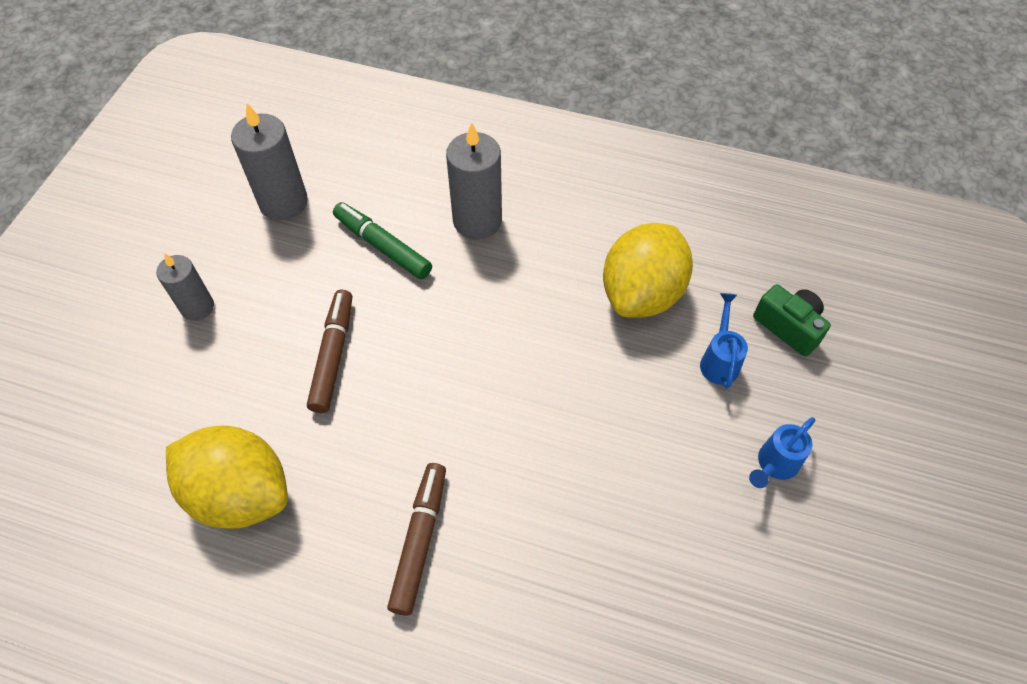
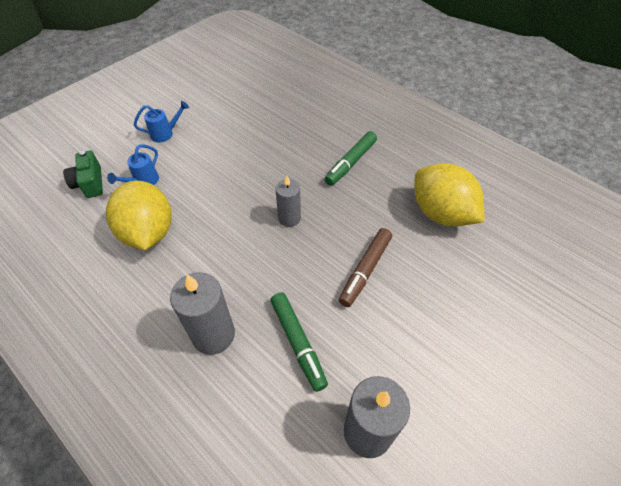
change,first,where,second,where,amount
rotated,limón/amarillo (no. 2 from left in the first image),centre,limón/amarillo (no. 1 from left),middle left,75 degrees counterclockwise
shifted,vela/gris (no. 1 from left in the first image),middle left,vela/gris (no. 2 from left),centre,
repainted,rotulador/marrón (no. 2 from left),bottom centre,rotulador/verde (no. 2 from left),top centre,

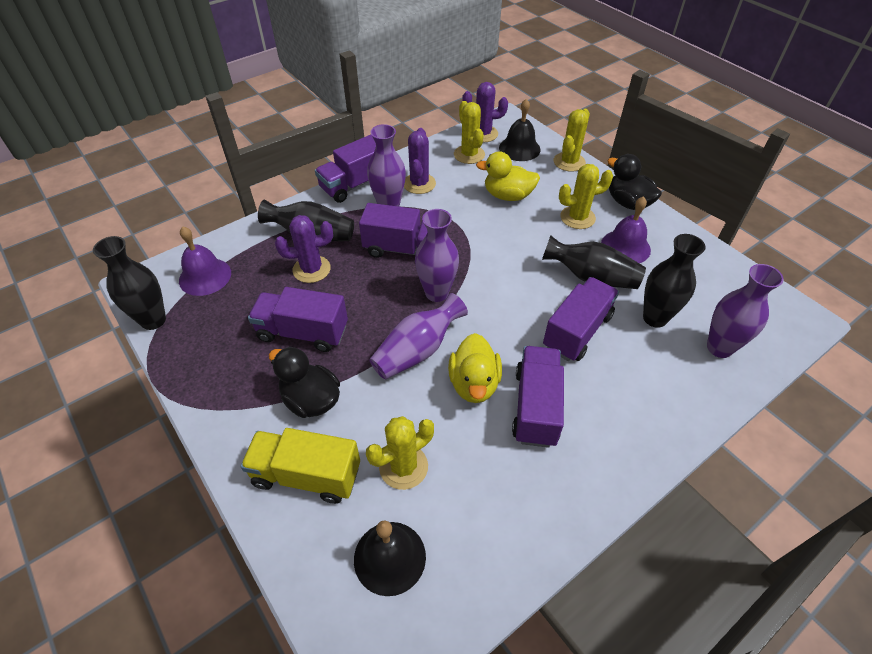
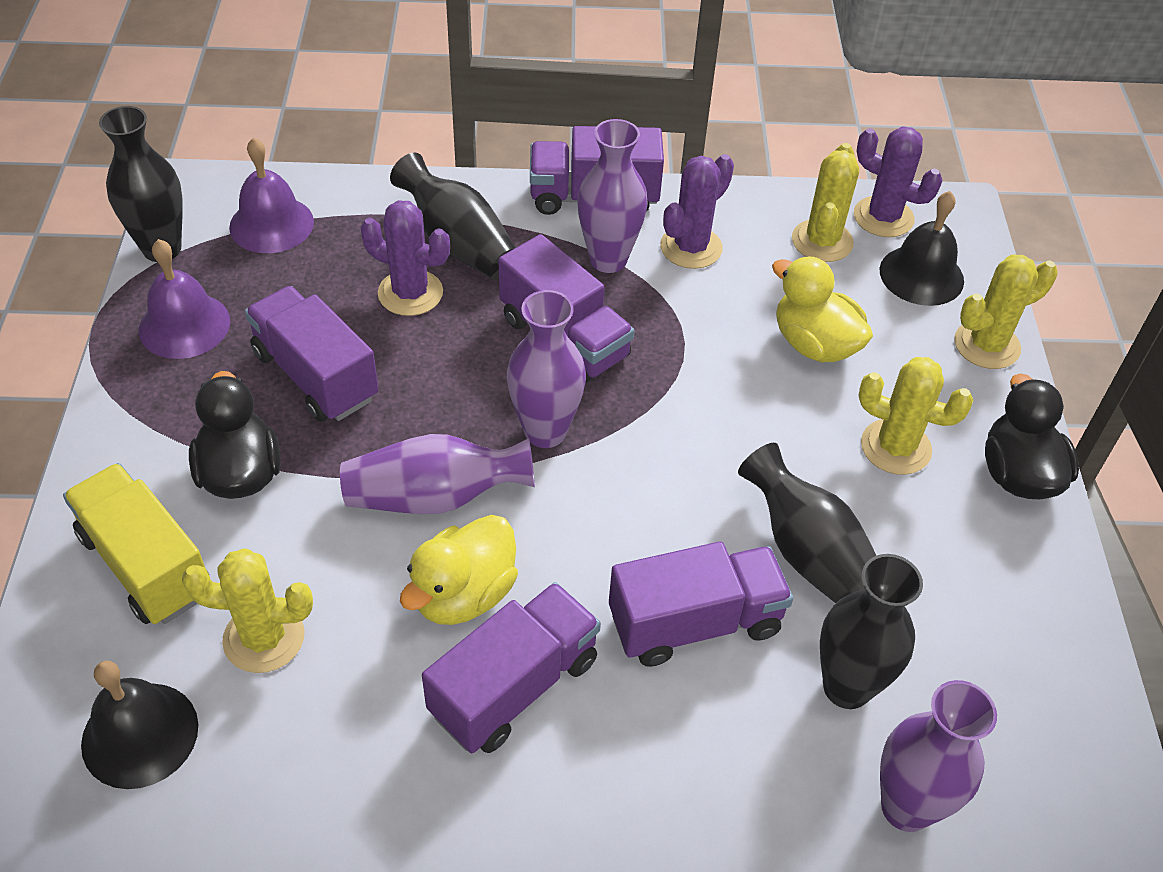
change,first,where,second,where,amount
shifted,campana/morado (no. 2 from left in the first image),middle right,campana/morado (no. 1 from left),middle left,

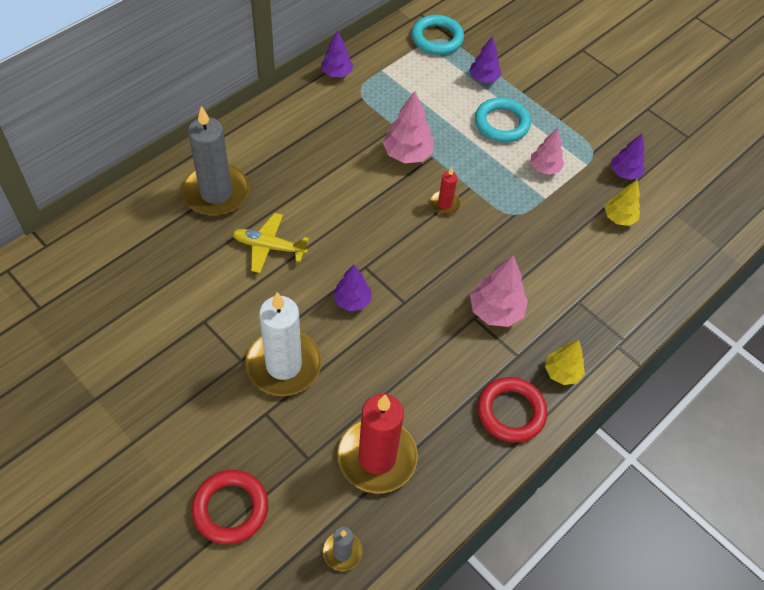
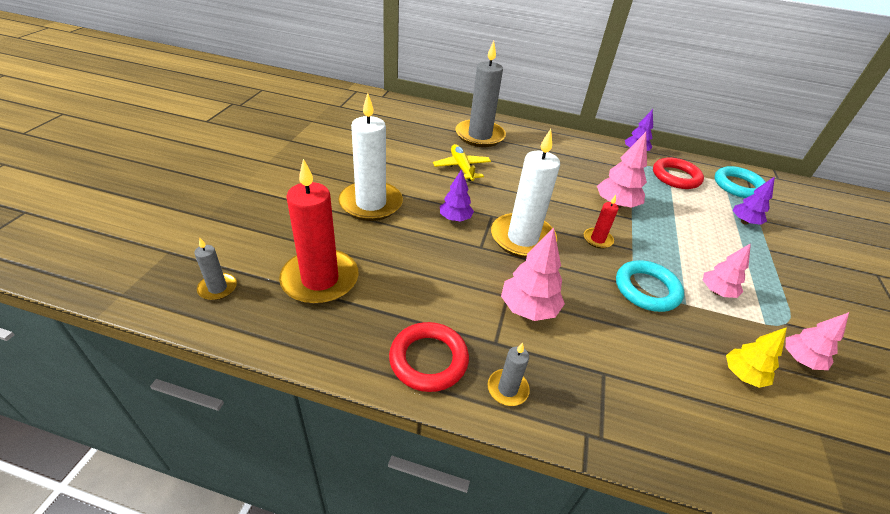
change,first,where,second,where,amount
shifted,anillo/turquesa (no. 2 from left in the first image),top centre,anillo/turquesa (no. 1 from left),middle right,
repainted,árbol/morado (no. 4 from left),top right,árbol/rosa (no. 4 from left),middle right,
swapped,árbol/amarillo (no. 1 from left),middle right,vela/gris (no. 3 from left),bottom centre,
shifted,anillo/rojo (no. 1 from left in the first image),bottom left,anillo/rojo (no. 2 from left),middle right,
new,,,vela/blanco (no. 2 from left),centre,

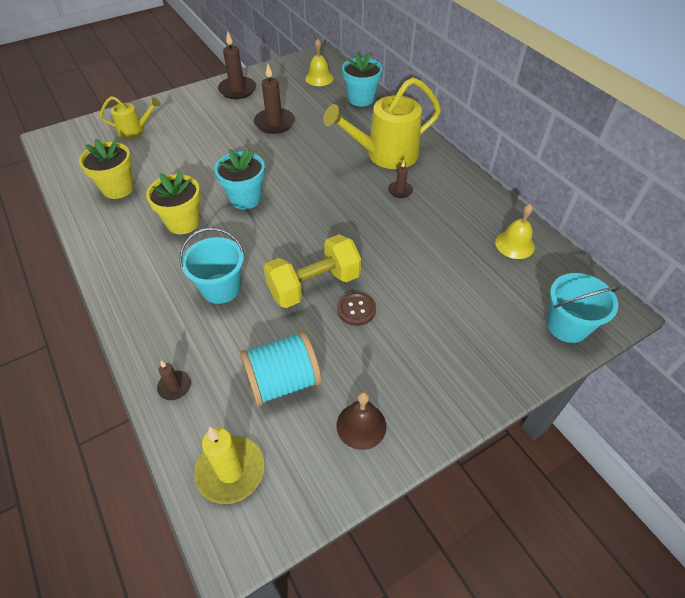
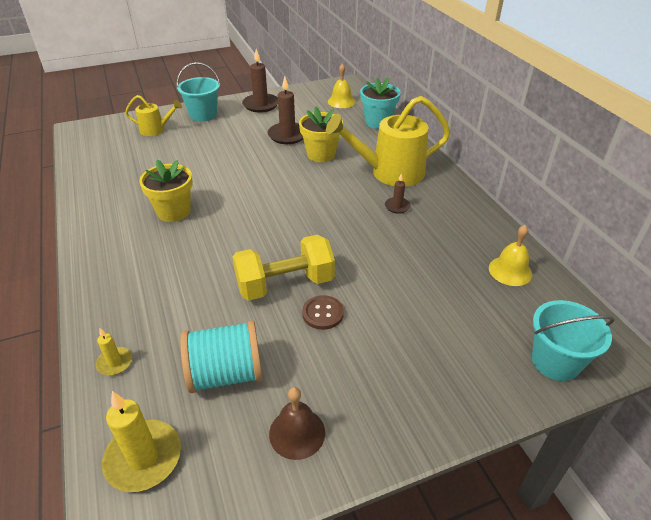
change,first,where,second,where,amount
shifted,maceta/amarillo (no. 1 from left in the first image),top left,maceta/amarillo (no. 2 from left),top centre,
gone,maceta/turquesa (no. 1 from left),top centre,,,
shifted,balde/turquesa (no. 1 from left),middle left,,top left,
repainted,vela/marrón (no. 1 from left),middle left,vela/amarillo (no. 1 from left),bottom left,

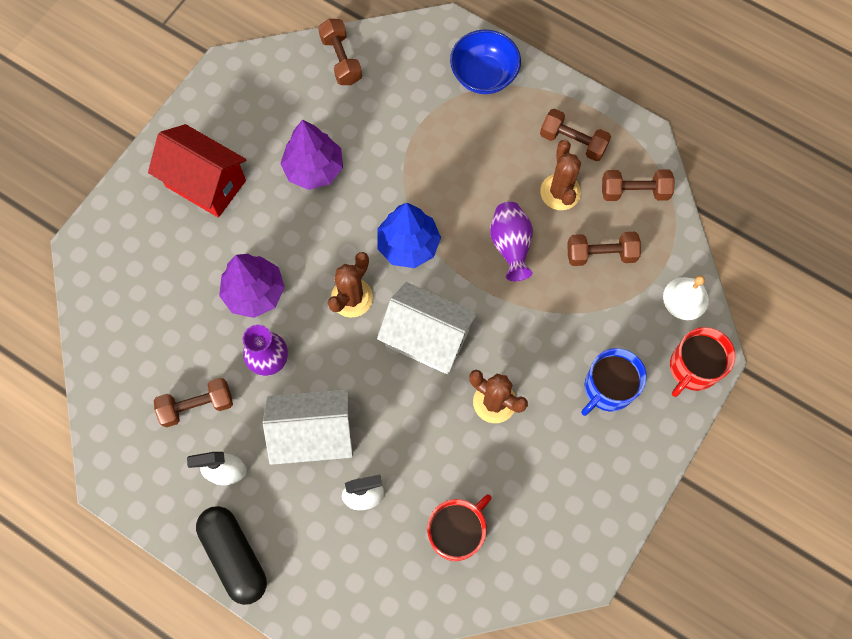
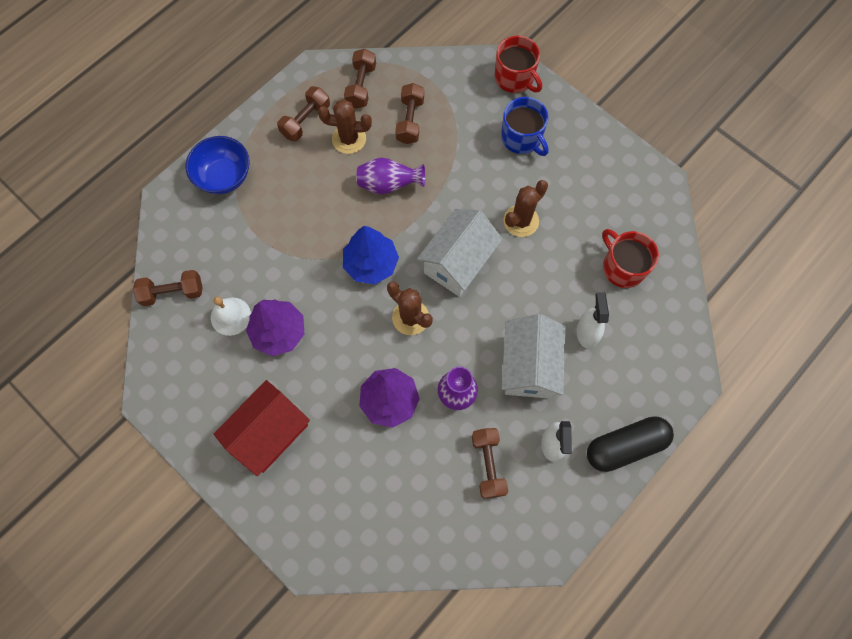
change,first,where,second,where,amount
shifted,campana/blanco,middle right,,middle left,

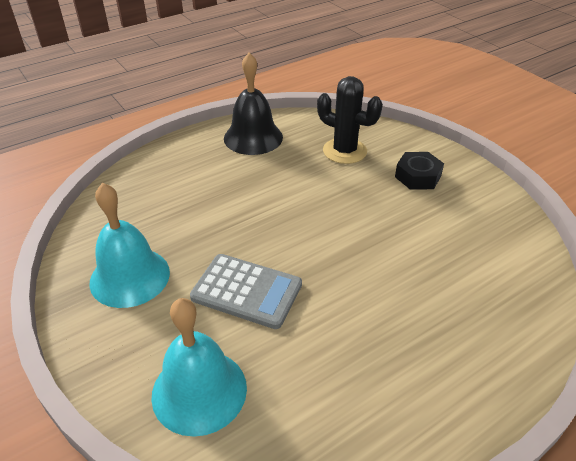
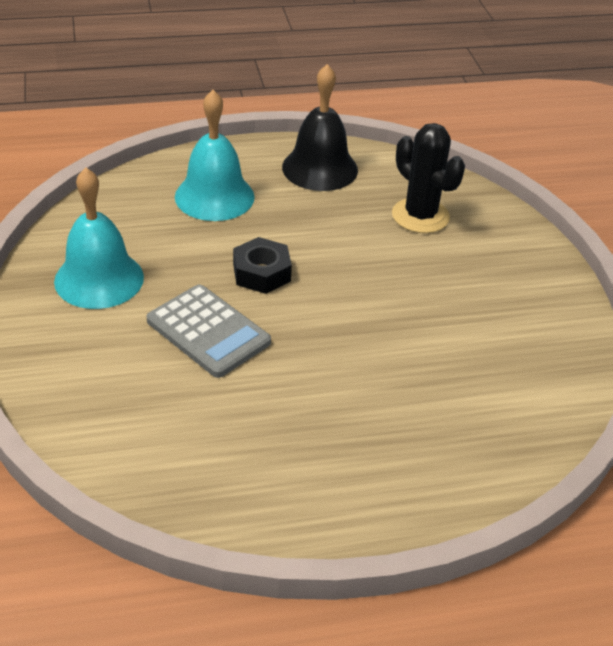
change,first,where,second,where,amount
shifted,tuerca/negro,middle right,,centre,
shifted,campana/turquesa (no. 2 from left),bottom centre,,top centre,

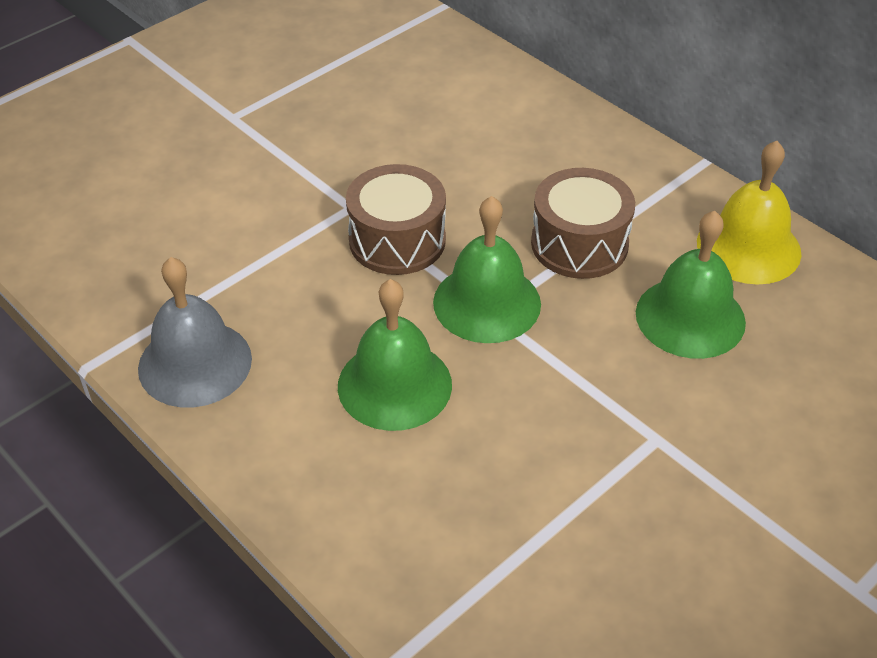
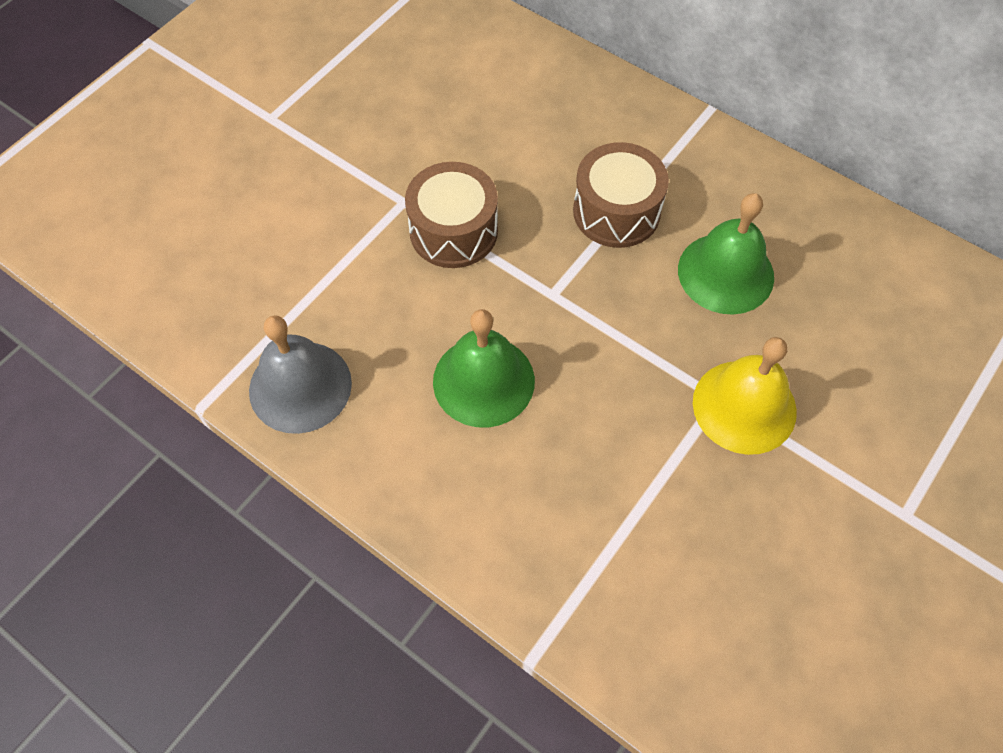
change,first,where,second,where,amount
shifted,campana/amarillo,top right,,middle right,
gone,campana/verde (no. 2 from left),centre,,,

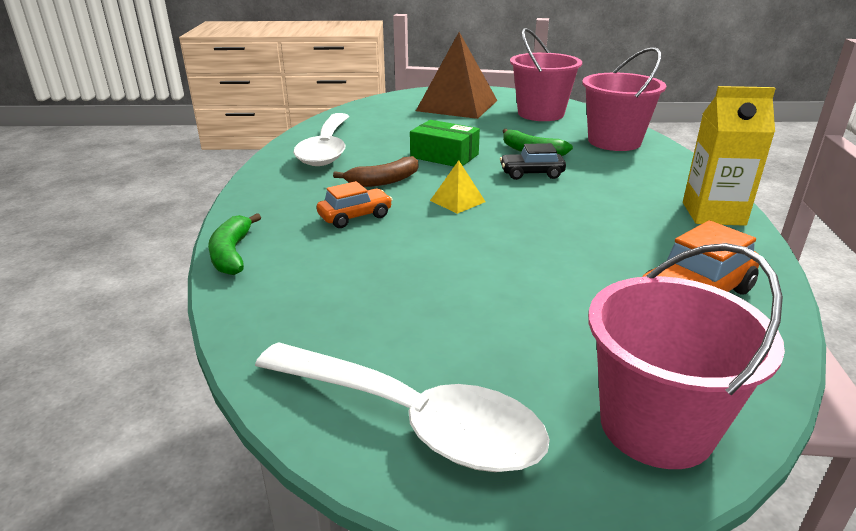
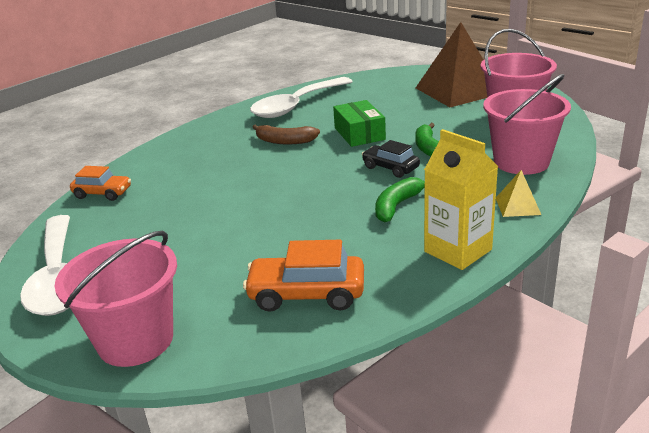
change,first,where,second,where,amount
shifted,pirámide/amarillo,centre,,middle right,
shifted,coche/naranja (no. 1 from left),centre,,middle left,
shifted,plátano/verde (no. 1 from left),middle left,,centre,

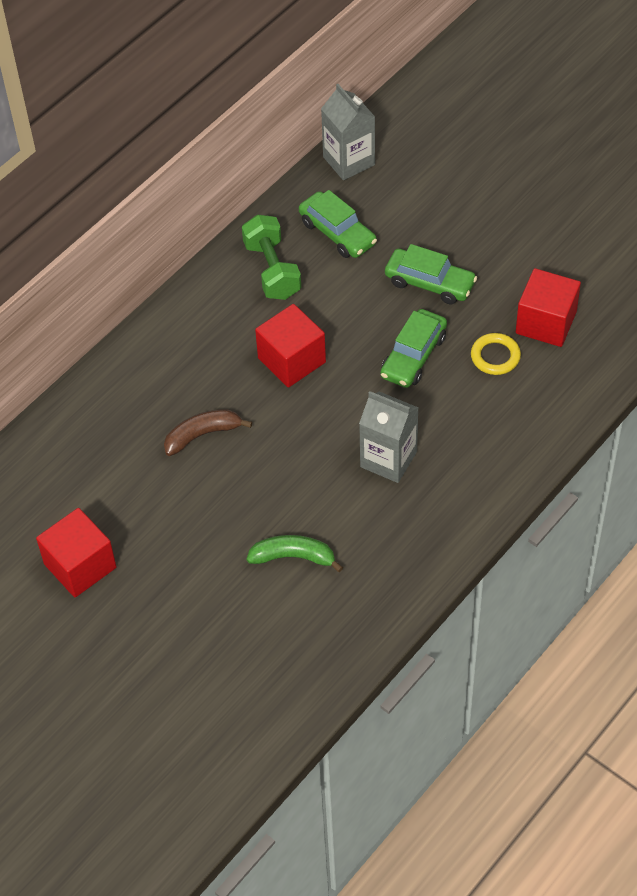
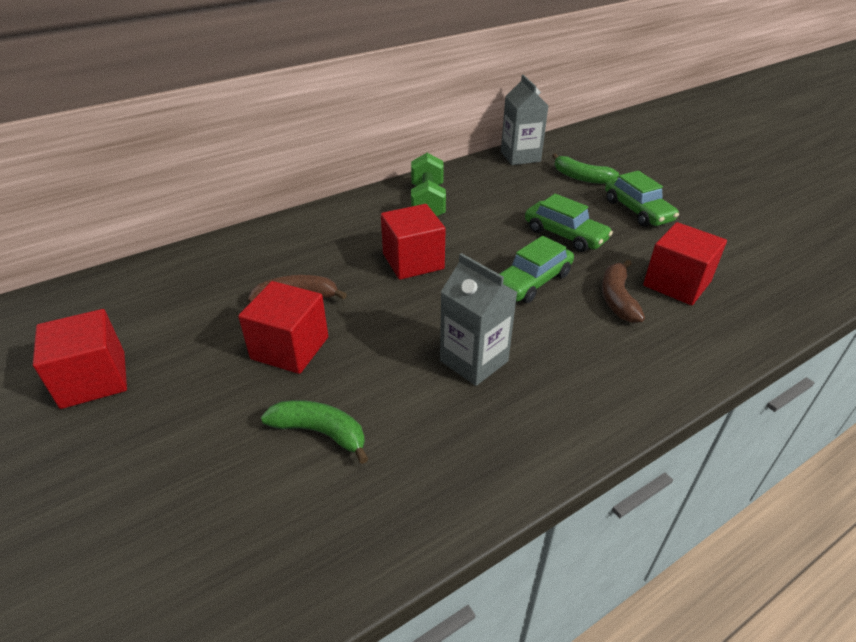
change,first,where,second,where,amount
shifted,coche/verde (no. 1 from left in the first image),top centre,coche/verde (no. 3 from left),top right,
swapped,anillo/amarillo,middle right,plátano/marrón (no. 2 from left),middle right,
new,,,plátano/verde (no. 2 from left),top right,
new,,,cubo/rojo (no. 2 from left),middle left,

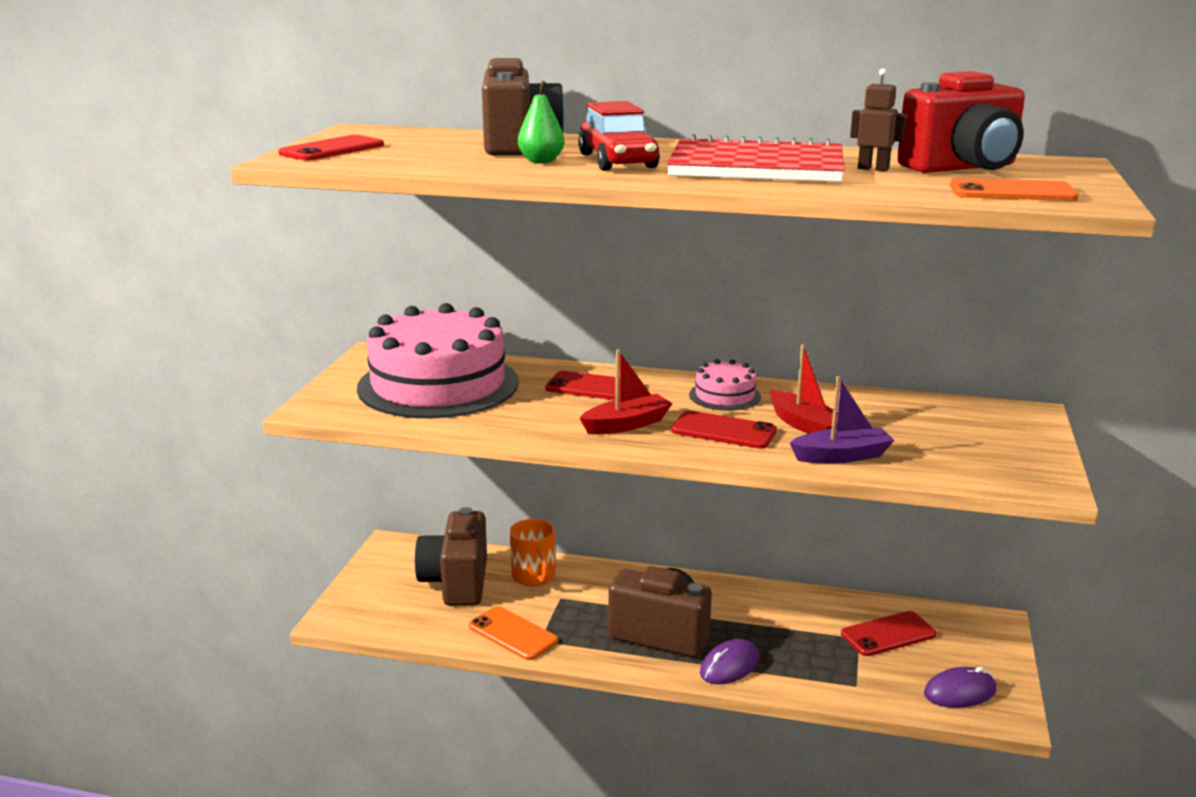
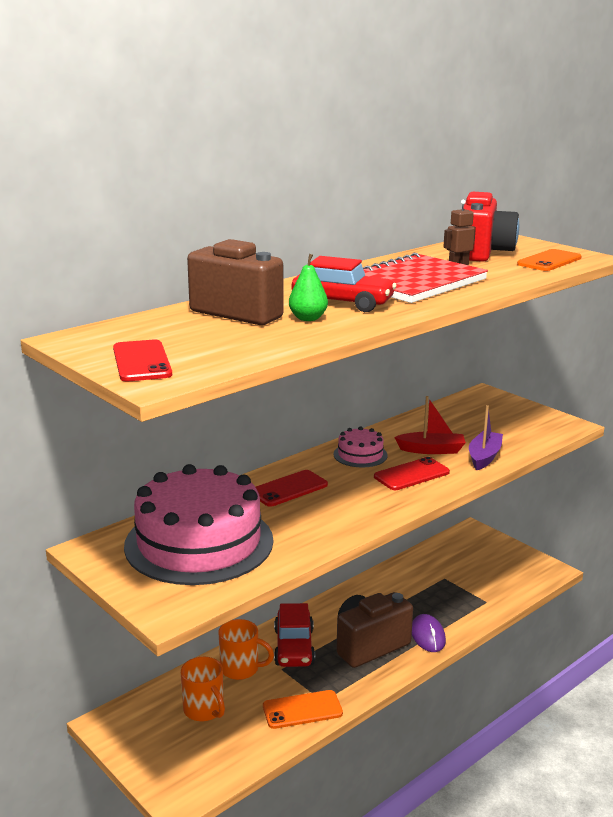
change,first,where,second,where,amount
gone,barco/rojo (no. 1 from left),centre,,,
swapped,cámara/marrón (no. 1 from left),bottom centre,taza/naranja (no. 1 from left),bottom left,
gone,móvil/rojo (no. 4 from left),bottom right,,,
gone,ratón/morado (no. 2 from left),bottom right,,,
new,,,coche/rojo (no. 1 from left),bottom centre,

